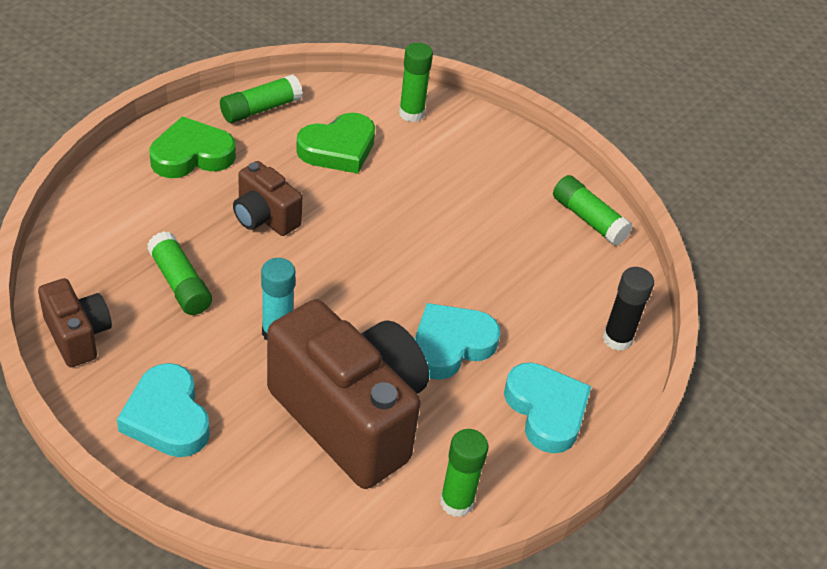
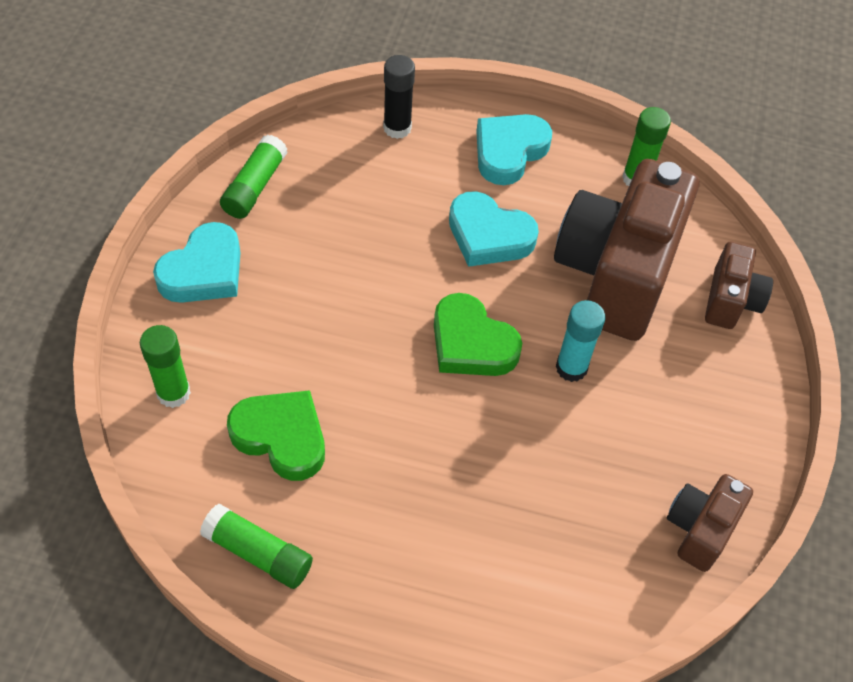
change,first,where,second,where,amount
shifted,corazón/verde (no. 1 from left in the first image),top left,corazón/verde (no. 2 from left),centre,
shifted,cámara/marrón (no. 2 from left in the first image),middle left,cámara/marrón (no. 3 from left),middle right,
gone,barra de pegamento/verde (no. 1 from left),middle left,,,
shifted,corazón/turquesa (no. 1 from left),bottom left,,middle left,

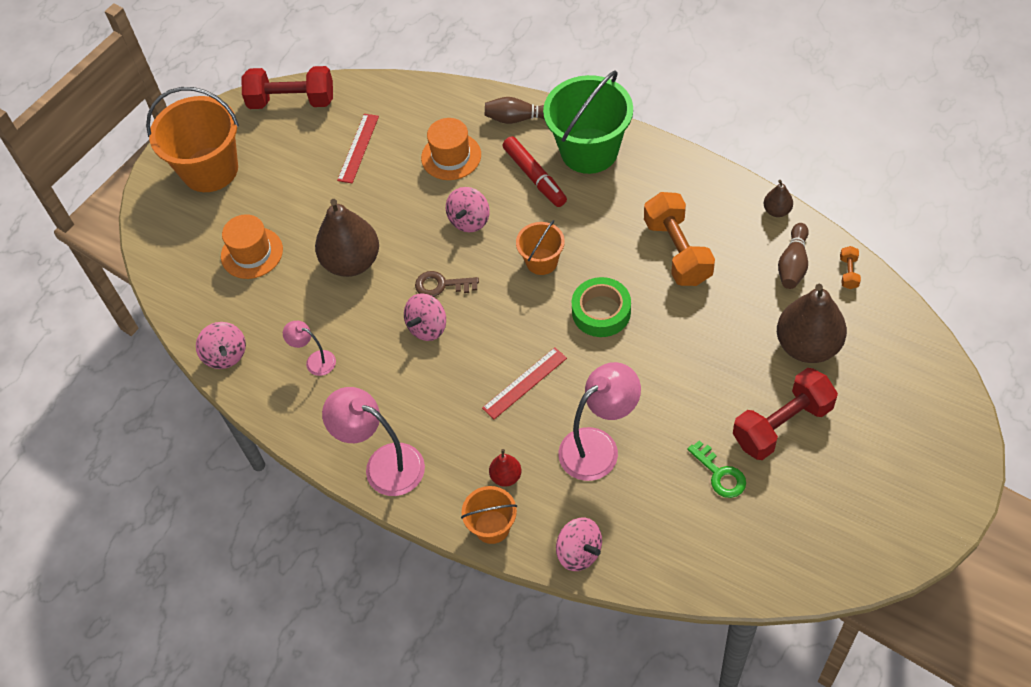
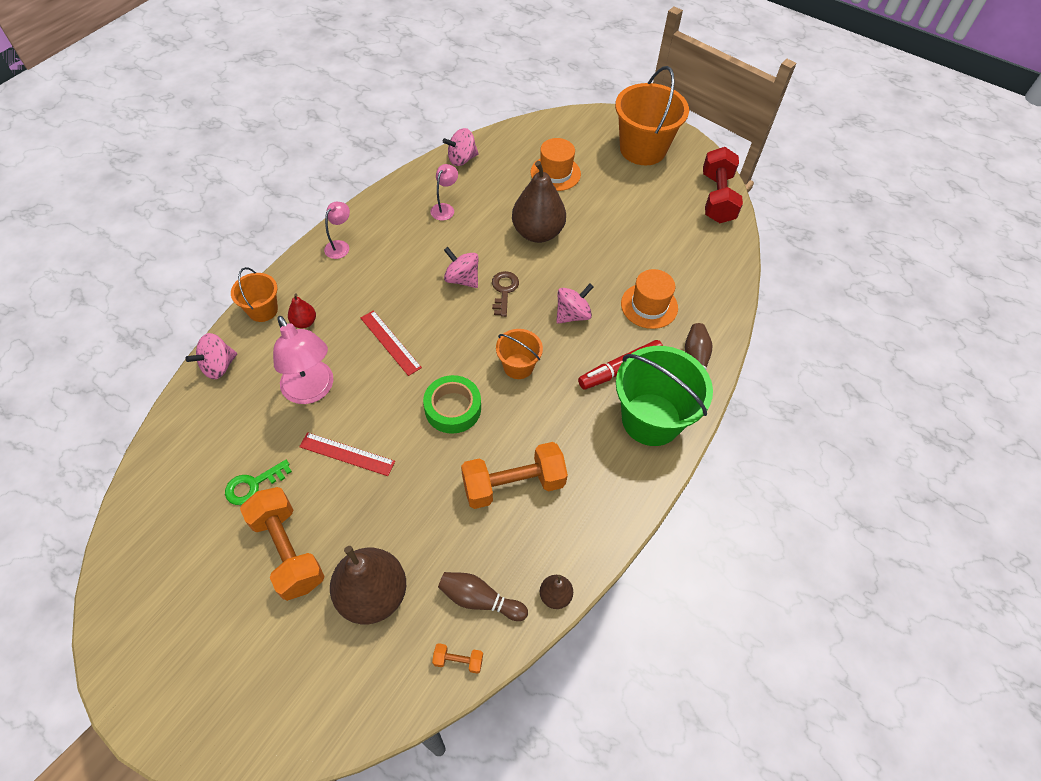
change,first,where,second,where,amount
shifted,regla/rojo (no. 1 from left),top centre,,centre,
rotated,peonza/rosa (no. 3 from left in the first image),top centre,peonza/rosa (no. 4 from left),centre,120 degrees clockwise
repainted,mancuerna/rojo (no. 2 from left),middle right,mancuerna/naranja (no. 1 from left),bottom left,
scaled,lámpara/rosa (no. 2 from left),centre,,top left,x0.53

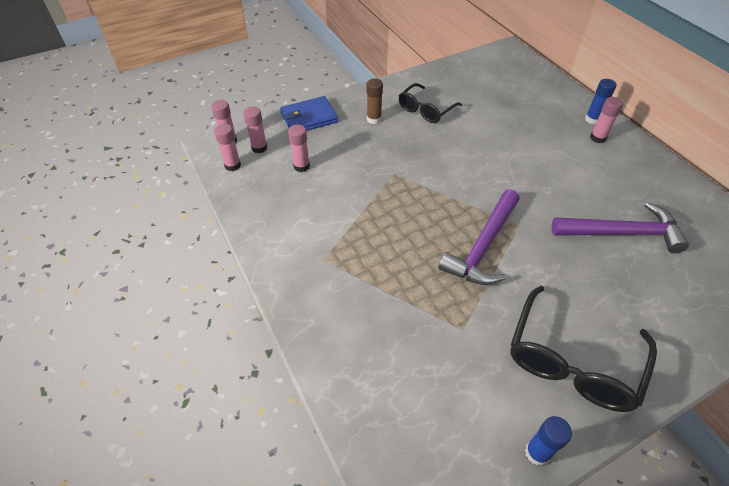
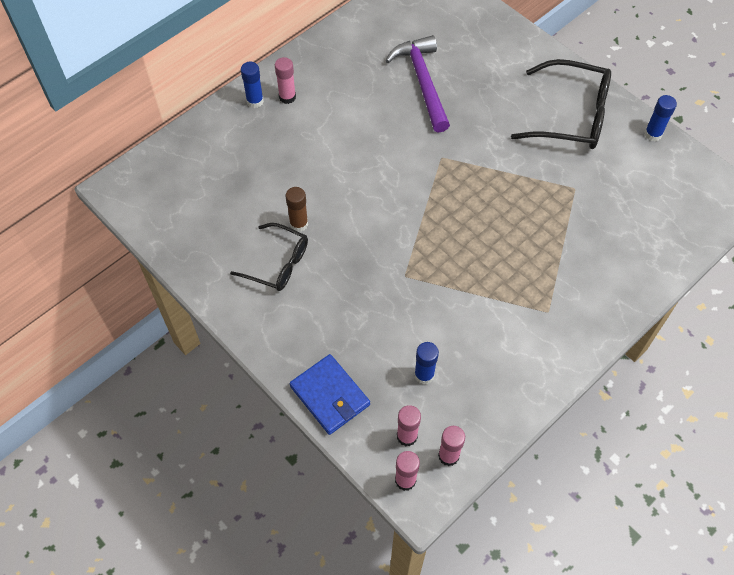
change,first,where,second,where,amount
shifted,barra de pegamento/marrón,top centre,,centre,
repainted,barra de pegamento/rosa (no. 4 from left),top centre,barra de pegamento/azul (no. 2 from left),centre,
gone,martillo/morado (no. 1 from left),centre,,,

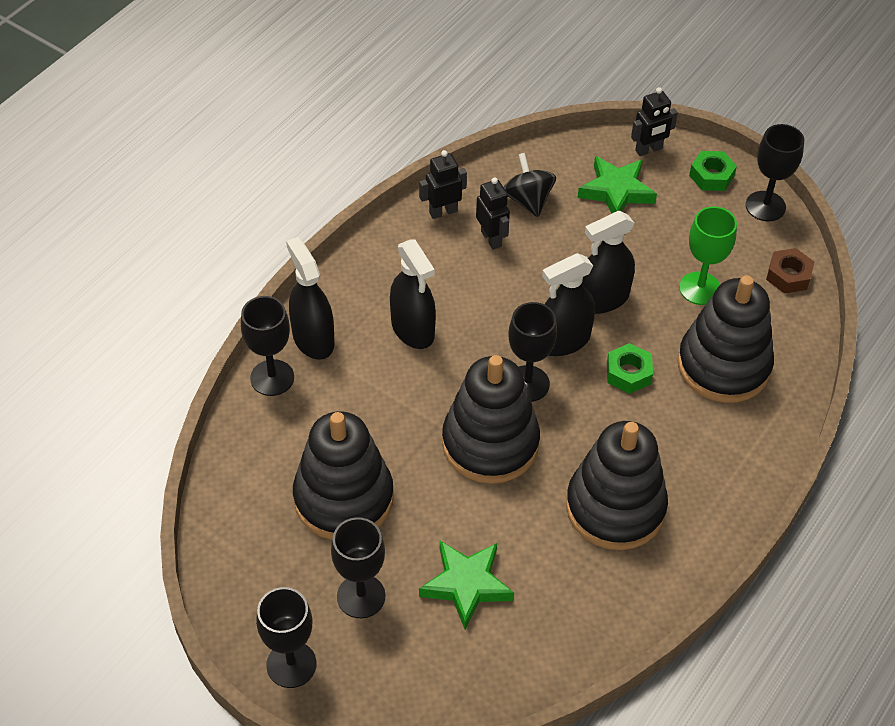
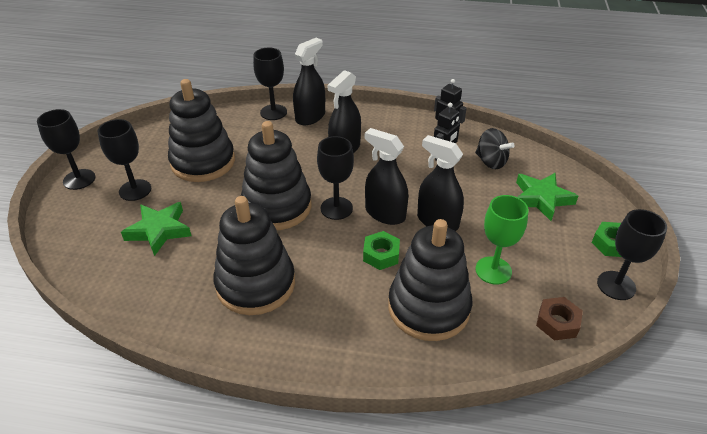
change,first,where,second,where,amount
gone,robot/negro (no. 3 from left),top right,,,
rotated,peonza/negro,top centre,,middle right,90 degrees clockwise

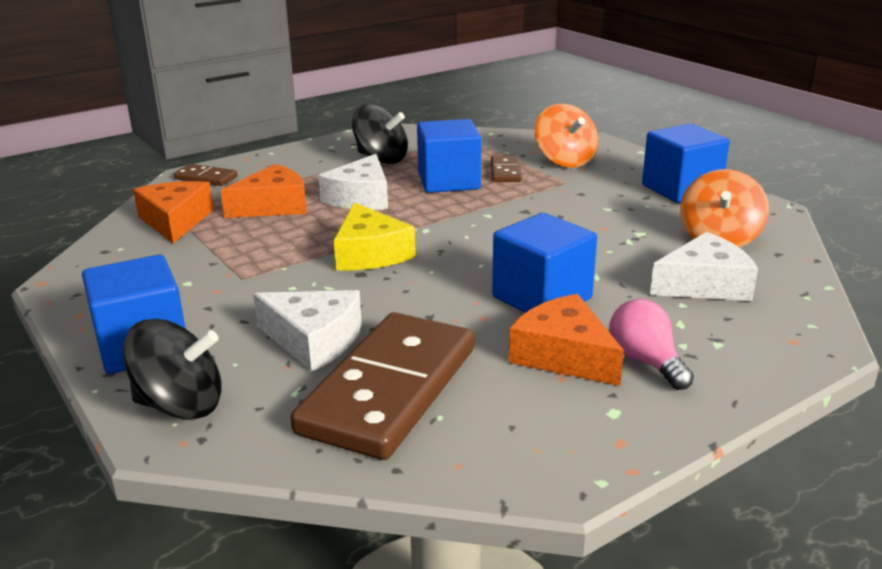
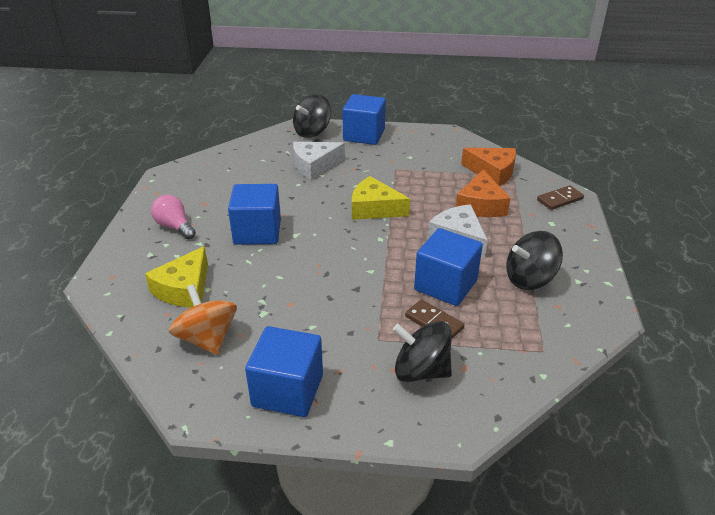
change,first,where,second,where,amount
repainted,peonza/naranja (no. 1 from left),top centre,peonza/negro (no. 2 from left),bottom centre,
repainted,queso/blanco (no. 3 from left),middle right,queso/amarillo (no. 1 from left),middle left,
gone,queso/naranja (no. 3 from left),centre,,,
rotated,bombilla/rosa,middle right,,middle left,150 degrees counterclockwise
gone,ficha de dominó/marrón (no. 2 from left),bottom centre,,,

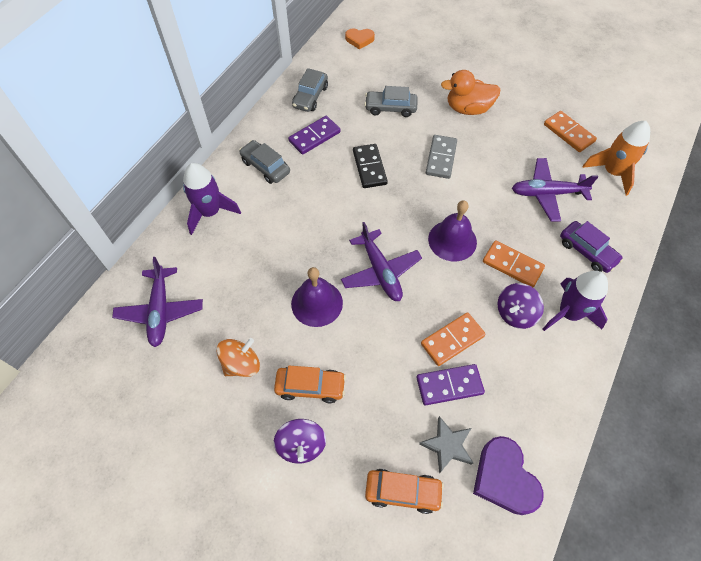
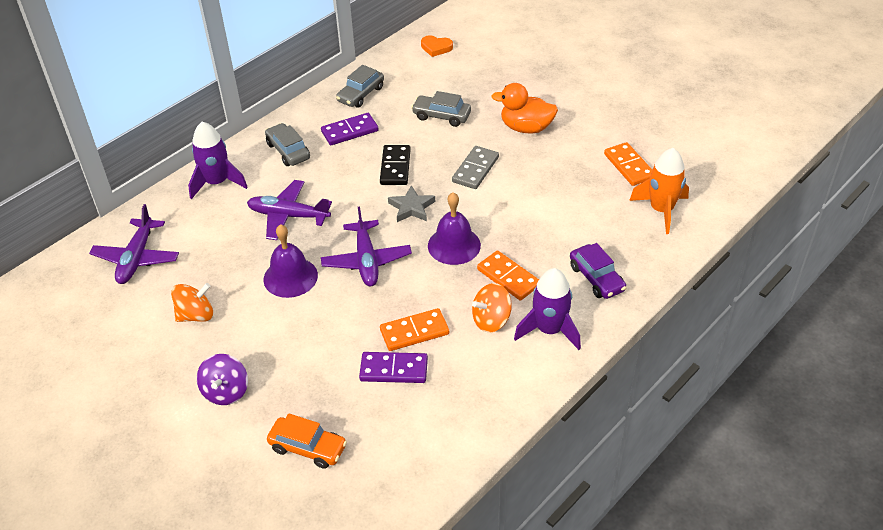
change,first,where,second,where,amount
shifted,avión/morado (no. 3 from left in the first image),middle right,avión/morado (no. 2 from left),middle left,
repainted,peonza/morado (no. 2 from left),middle right,peonza/naranja (no. 2 from left),centre,
gone,coche/naranja (no. 1 from left),bottom centre,,,
shifted,estrella/gris,bottom centre,,centre,
gone,corazón/morado,bottom right,,,

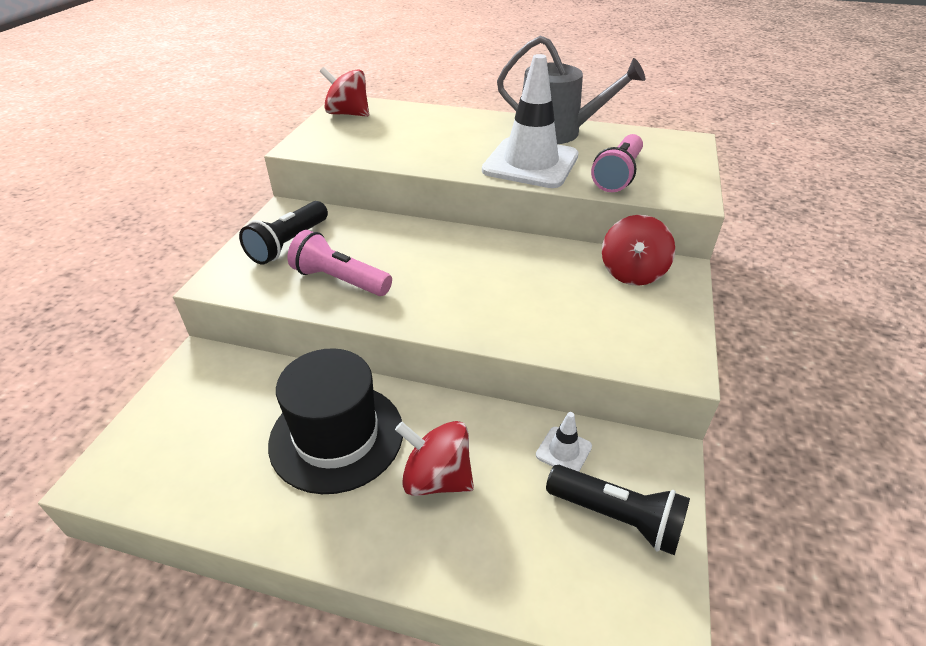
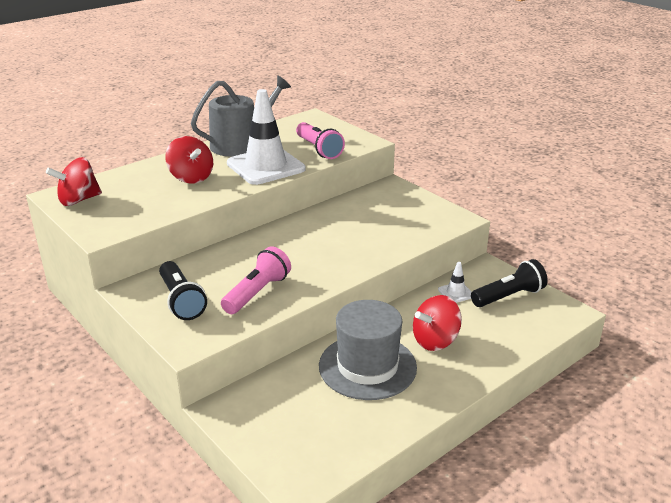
change,first,where,second,where,amount
shifted,peonza/rojo (no. 3 from left in the first image),middle right,peonza/rojo (no. 2 from left),top left,
rotated,lámpara de mano/rosa (no. 1 from left),centre,,centre,150 degrees clockwise
repainted,sombrero/negro,centre,sombrero/gris,bottom centre,

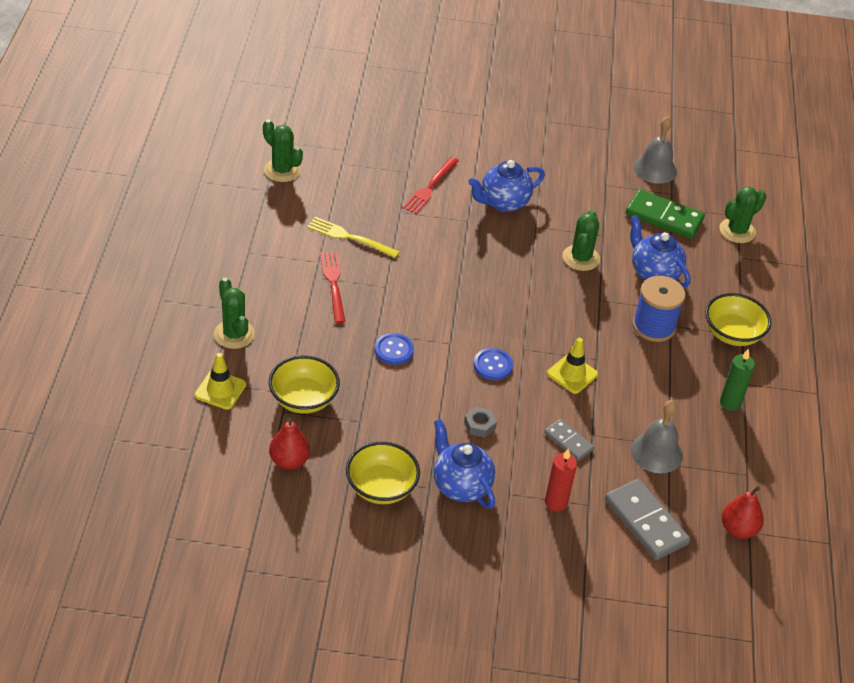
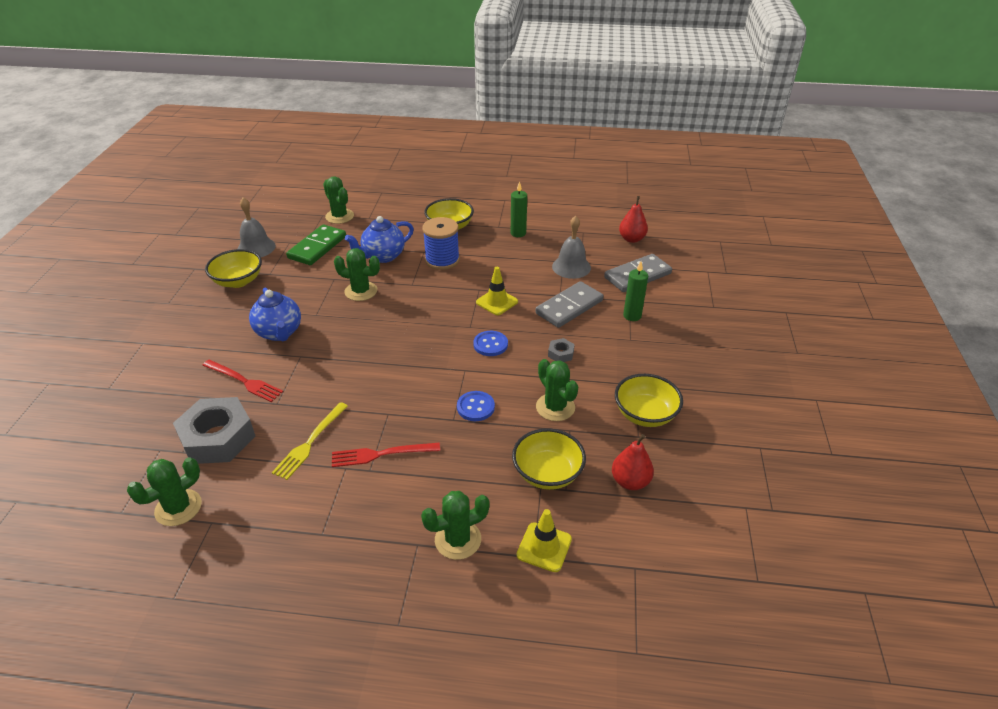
change,first,where,second,where,amount
gone,tetera/azul (no. 1 from left),bottom centre,,,
scaled,ficha de dominó/gris (no. 1 from left),centre,,centre,x1.74
repainted,vela/rojo,bottom centre,vela/verde (no. 2 from left),centre,
new,,,cuenco/amarillo (no. 1 from left),middle left,
new,,,cactus/verde (no. 5 from left),centre,
new,,,tuerca/gris (no. 1 from left),middle left,

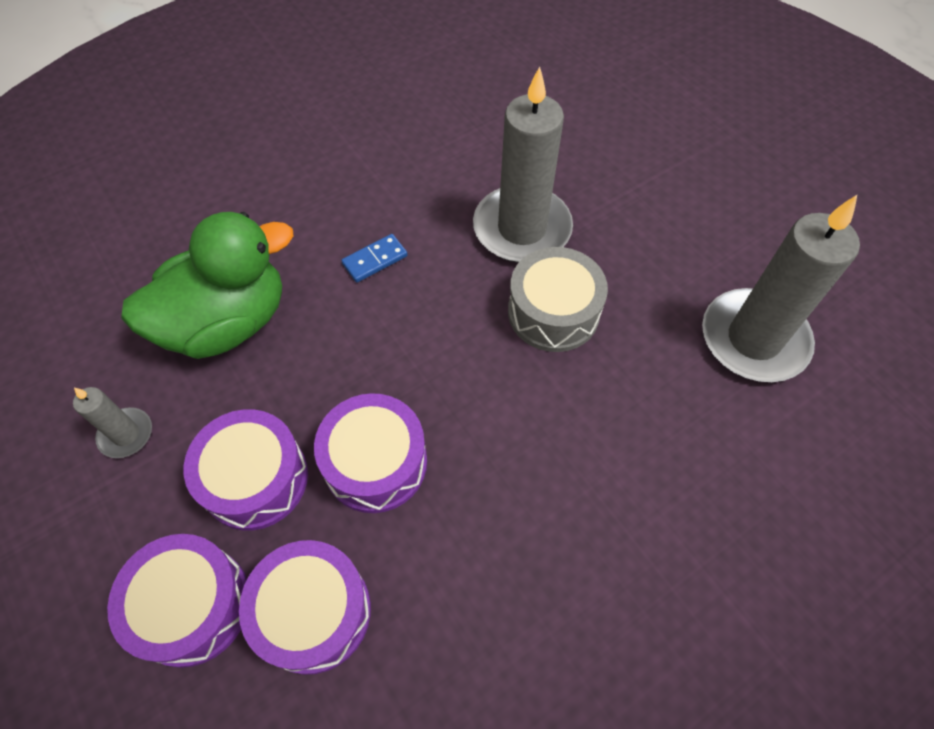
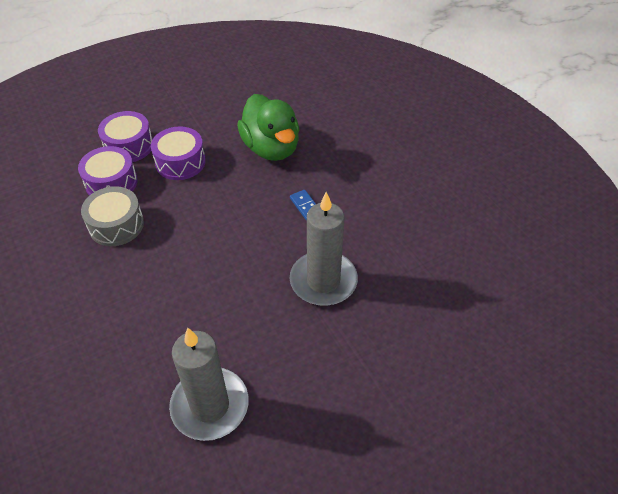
change,first,where,second,where,amount
shifted,tambor/gris,centre,,middle left,
gone,vela/gris (no. 1 from left),middle left,,,
gone,tambor/morado (no. 4 from left),centre,,,

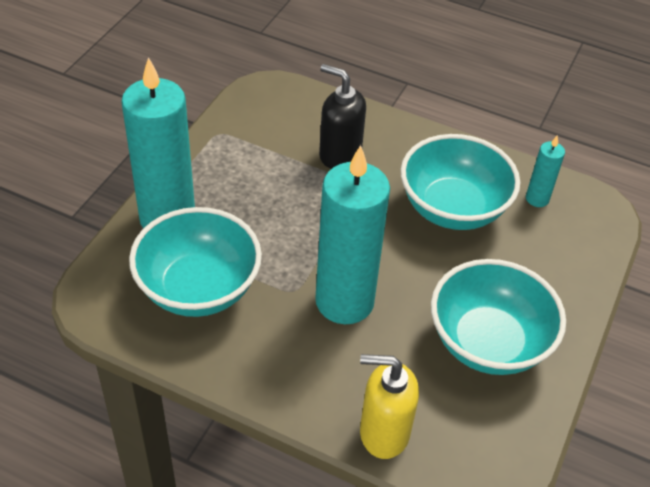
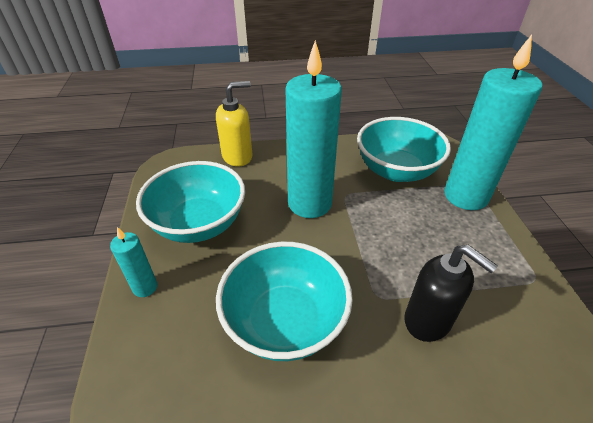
change,first,where,second,where,amount
rotated,dispensador de jabón/negro,top centre,,bottom right,45 degrees clockwise
shifted,vela/turquesa (no. 3 from left in the first image),middle right,vela/turquesa (no. 1 from left),middle left,

